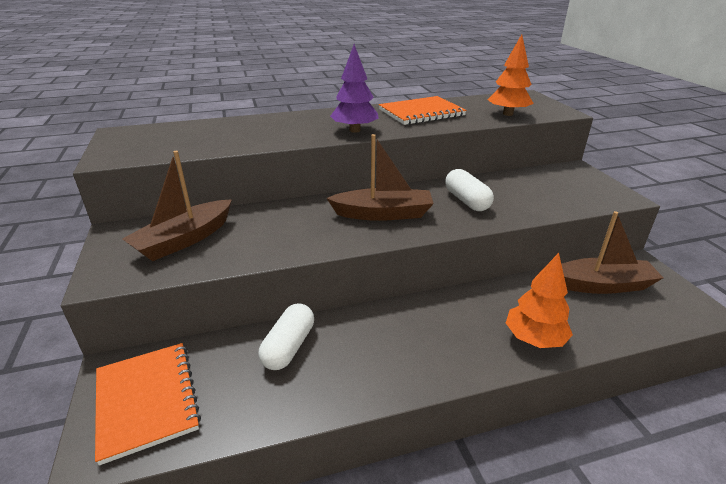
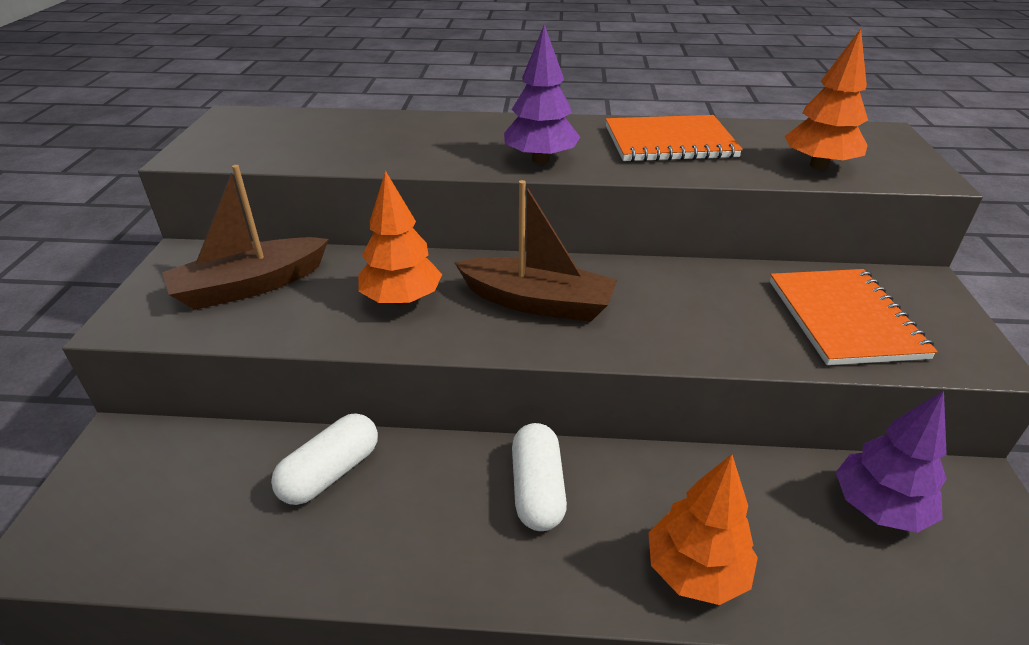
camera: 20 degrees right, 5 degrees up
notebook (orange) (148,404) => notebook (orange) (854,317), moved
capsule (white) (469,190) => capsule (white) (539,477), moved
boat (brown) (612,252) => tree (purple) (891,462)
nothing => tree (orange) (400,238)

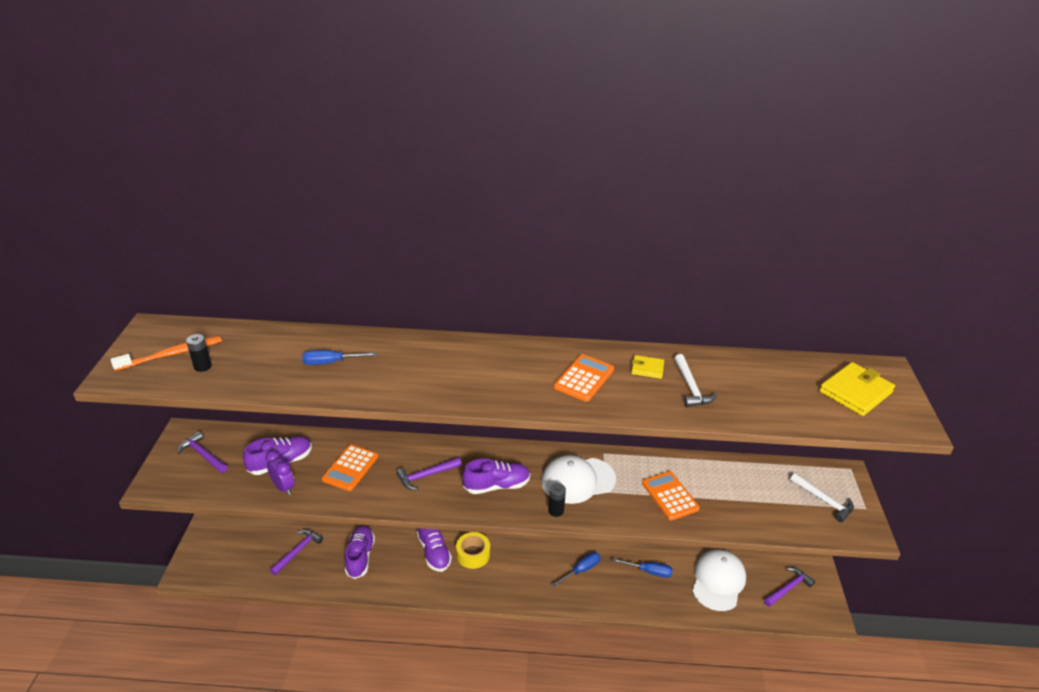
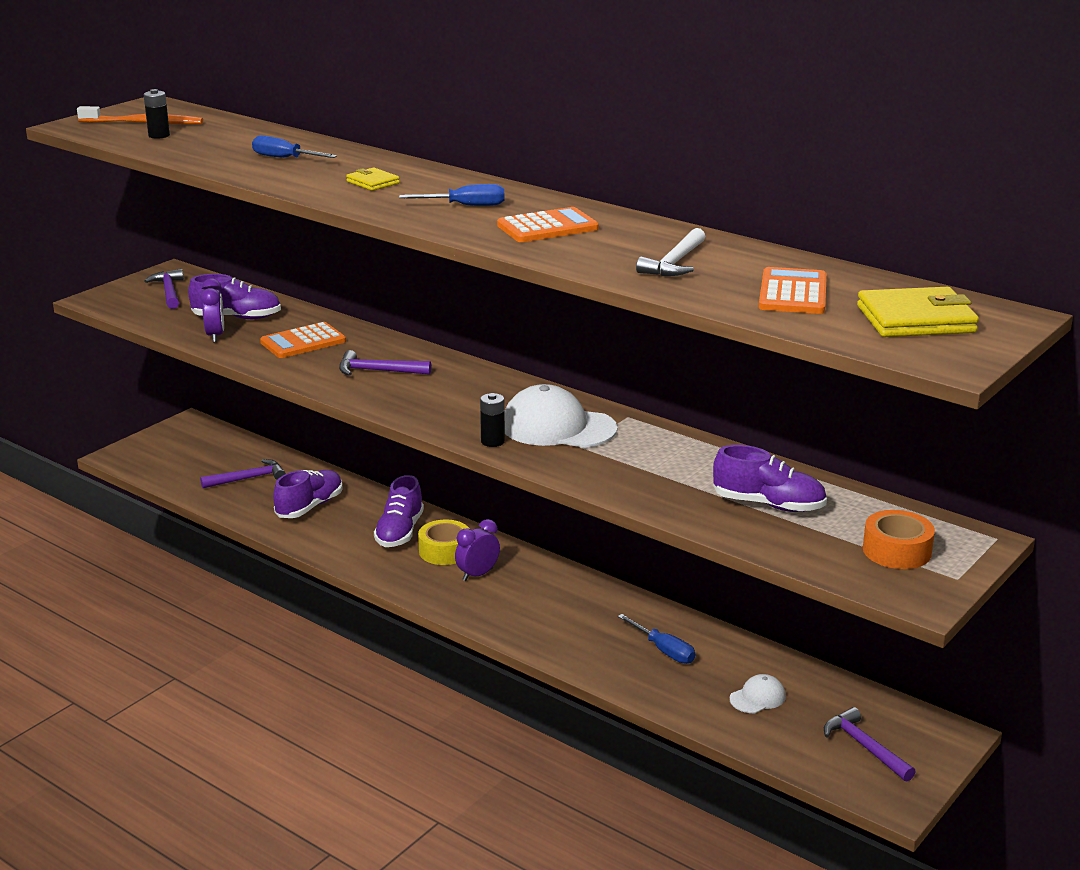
camera: 35 degrees right, 10 degrees down
shoe (purple) (496,476) => shoe (purple) (770,478), moved
screwdriver (blue) (576,569) => screwdriver (blue) (451,195), moved
wallet (yellow) (647,367) => wallet (yellow) (373,179), moved
calculator (orange) (671,495) => calculator (orange) (793,290), moved
cap (white) (719,580) => cap (white) (758,693), x0.49
hammer (purple) (789,587) => hammer (purple) (869,744), 120 degrees counterclockwise
hammer (white) (822,497) => tape (orange) (899,539)
nothing => clock (purple) (477,550)

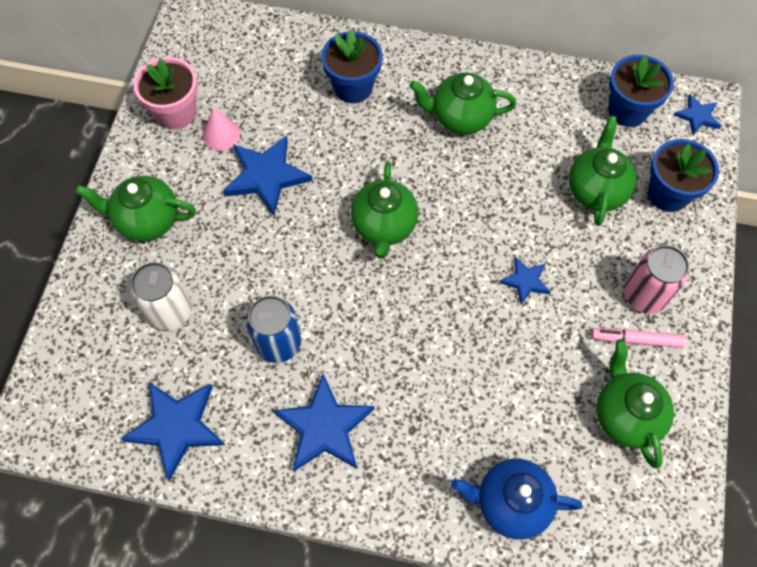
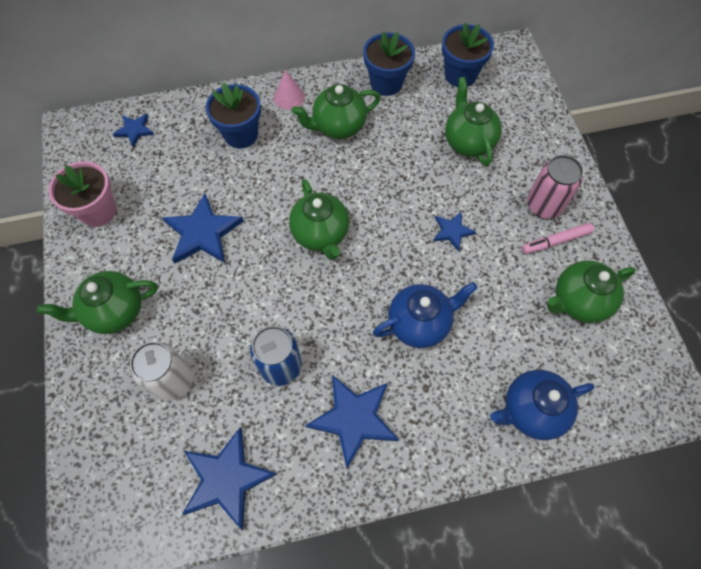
camera: 25 degrees left, 0 degrees up
cone (pink) (221,129) => cone (pink) (289,90), moved
teapot (green) (635,404) => teapot (green) (591,291), 75 degrees counterclockwise
flower pot (blue) (683,175) => flower pot (blue) (389,64), moved
star (blue) (697,114) => star (blue) (133,130), moved
nothing => teapot (blue) (425,315)

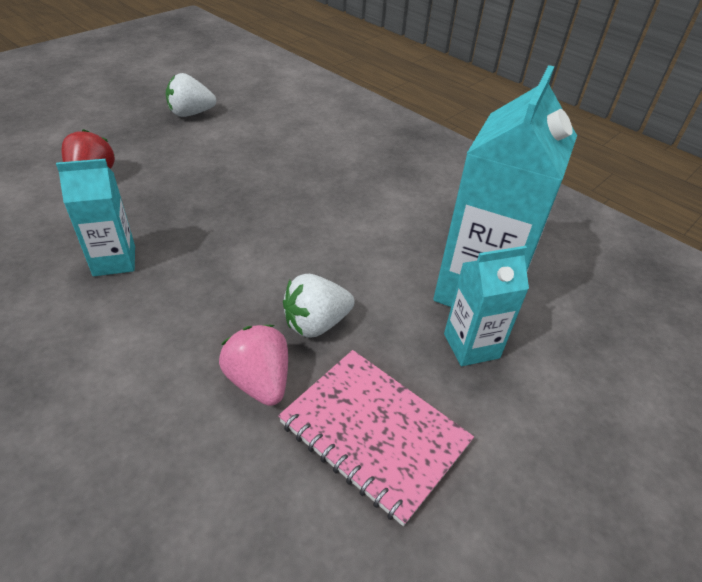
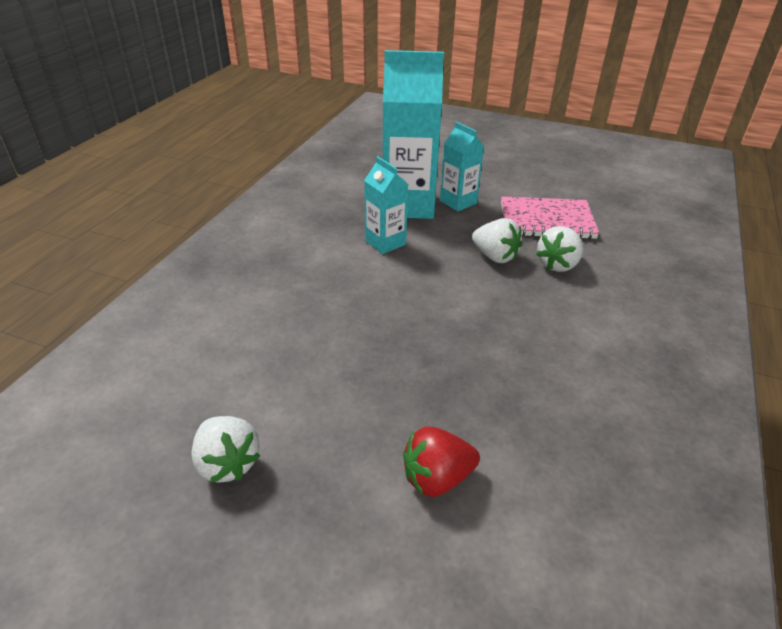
camera: 110 degrees left, 5 degrees down
carton (turquoise) (95,217) => carton (turquoise) (386,205), moved
strawberry (pink) (253,365) => strawberry (white) (559,249)
notebook (pink) (376,438) => notebook (pink) (550,217), 75 degrees clockwise

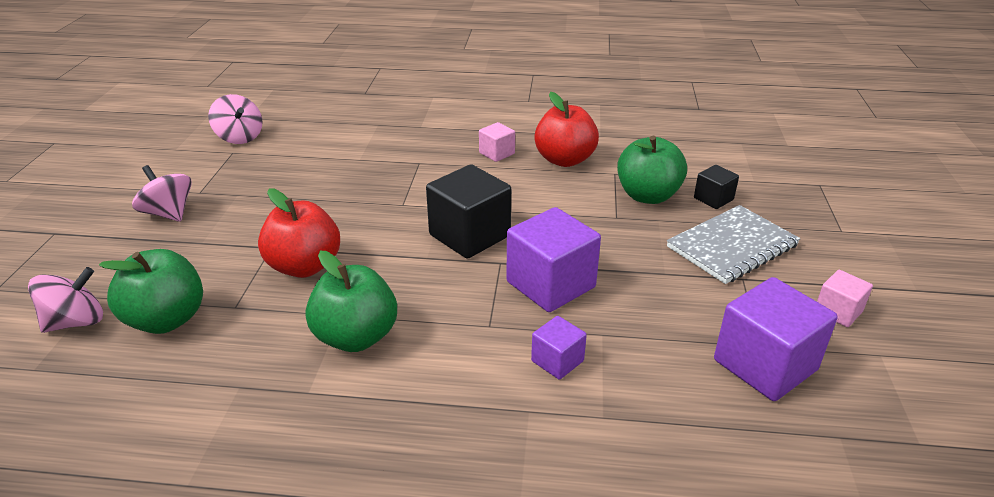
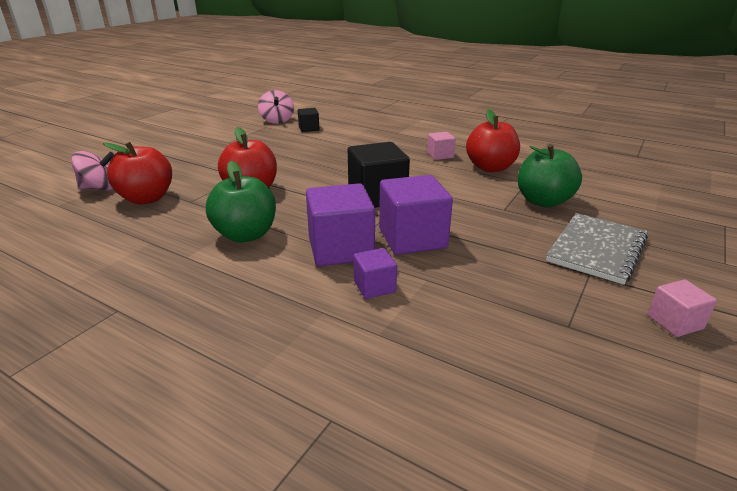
camera: 25 degrees right, 5 degrees down
apple (green) (151,291) => apple (red) (137,173)
spinning top (pink) (162,193) => nothing
notebook (grey) (733,244) => notebook (grey) (597,249), 45 degrees counterclockwise
cube (black) (716,187) => cube (black) (308,120), moved
cube (purple) (776,339) => cube (purple) (340,224), moved

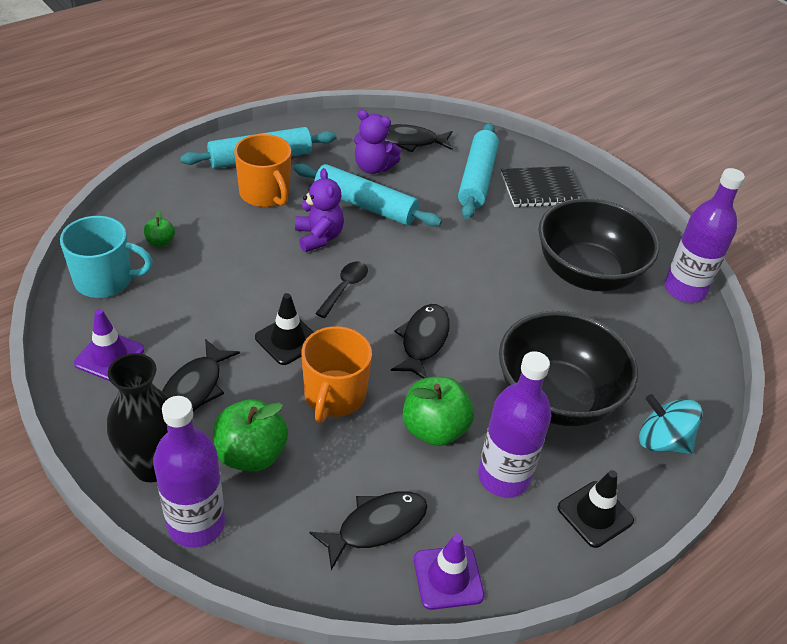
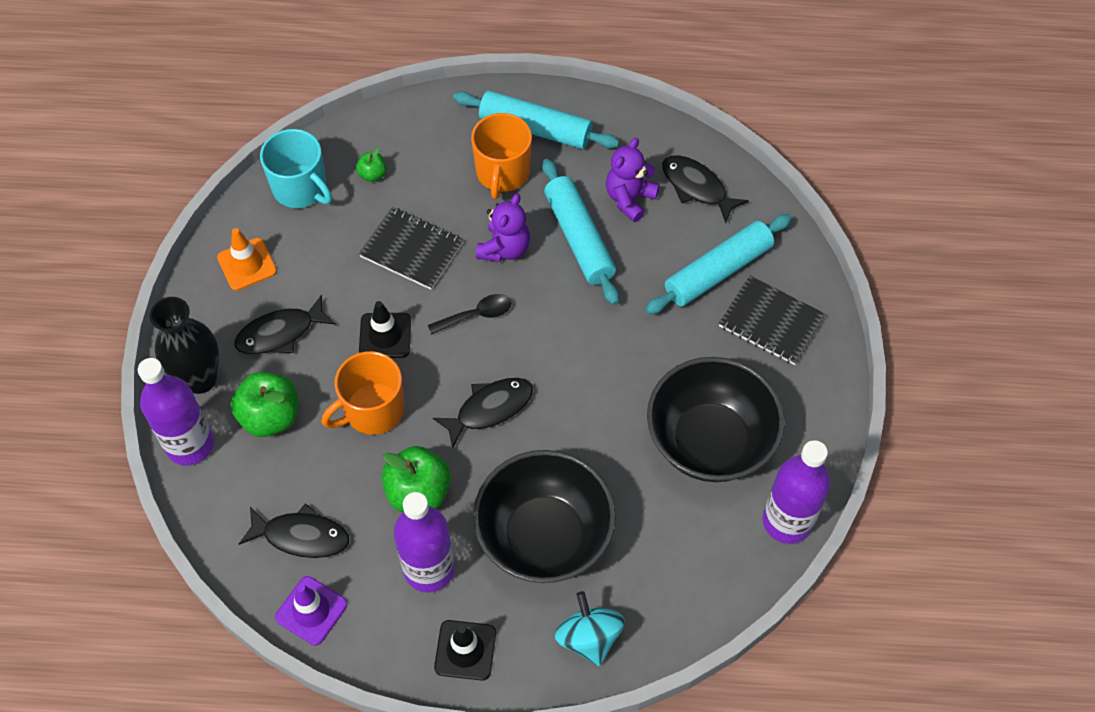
camera: 45 degrees right, 15 degrees up
traffic cone (purple) (109,345) => traffic cone (orange) (247,259)
teddy bear (purple) (377,142) => teddy bear (purple) (632,180), 60 degrees clockwise
nothing => notebook (black) (411,248)

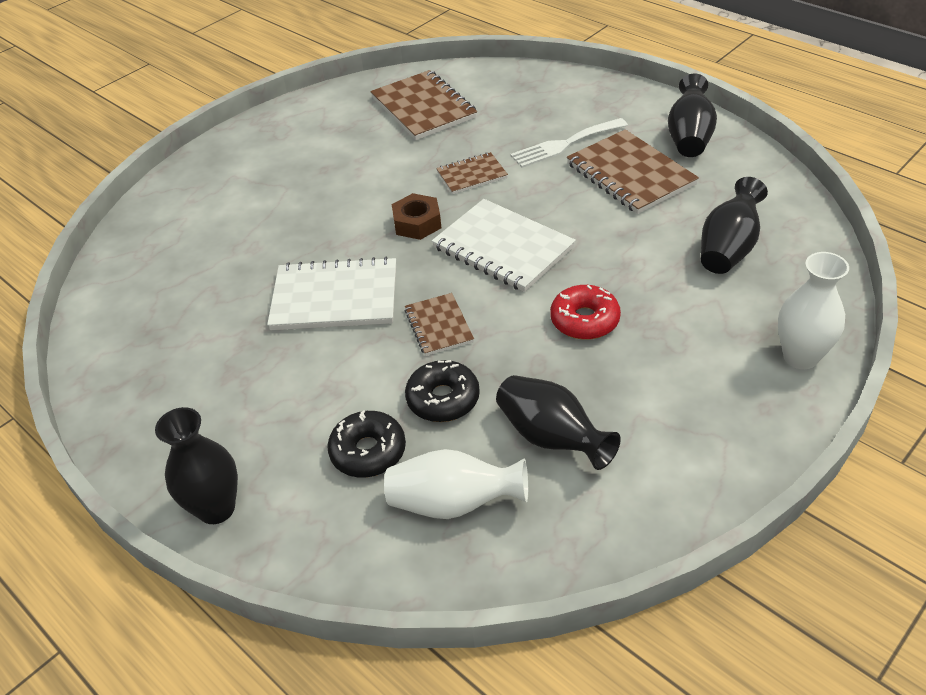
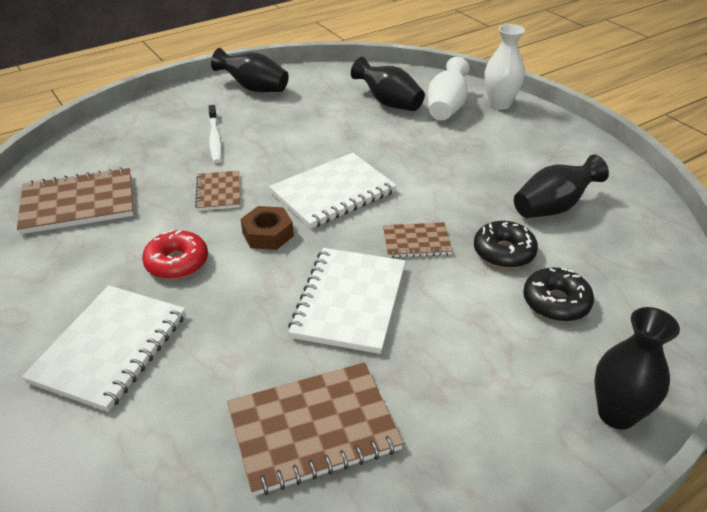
camera: 80 degrees left, 5 degrees down
vase (white) (456,484) => vase (white) (448,88), moved
fork (white) (569,143) => toothbrush (white) (215,134)
donut (red) (585,312) => donut (red) (175,254), moved
notebook (brown) (633,171) => notebook (brown) (315,429), moved
nothing => notebook (white) (103,348)

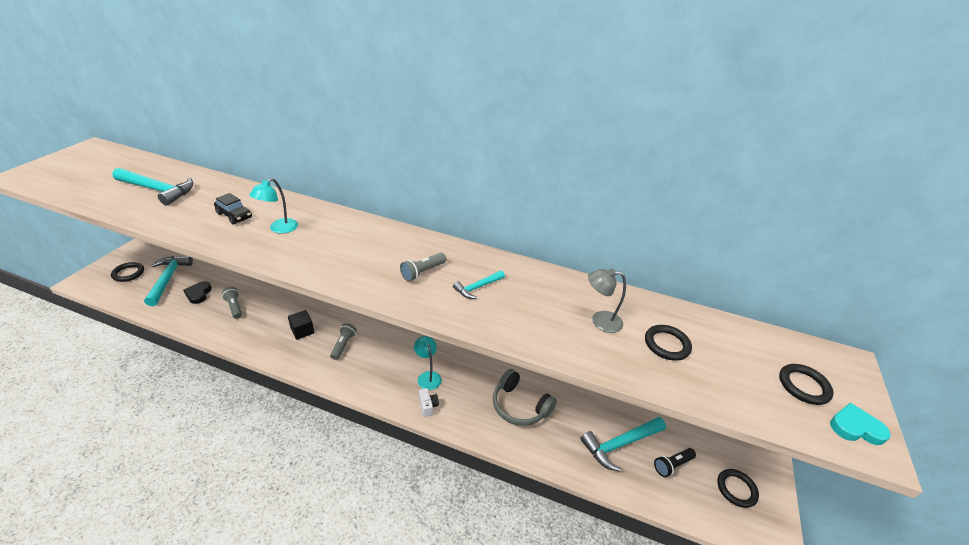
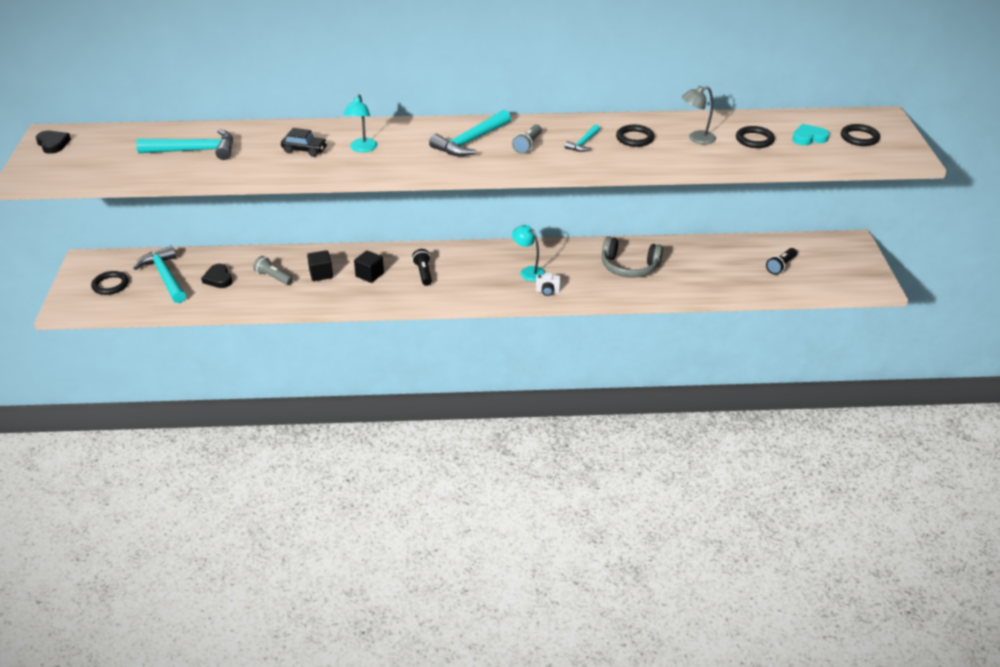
camera: 20 degrees left, 0 degrees up
flashlight (grey) (343,341) => flashlight (black) (422,267)
camera (white) (429,402) => camera (white) (548,284), 135 degrees clockwise
hammer (turquoise) (623,444) => hammer (turquoise) (470,133), moved
ring (black) (738,488) => ring (black) (635,136), moved
heart (turquoise) (860,424) => heart (turquoise) (810,134), moved
nothing => heart (black) (53,142)
nothing => cube (black) (320,265)

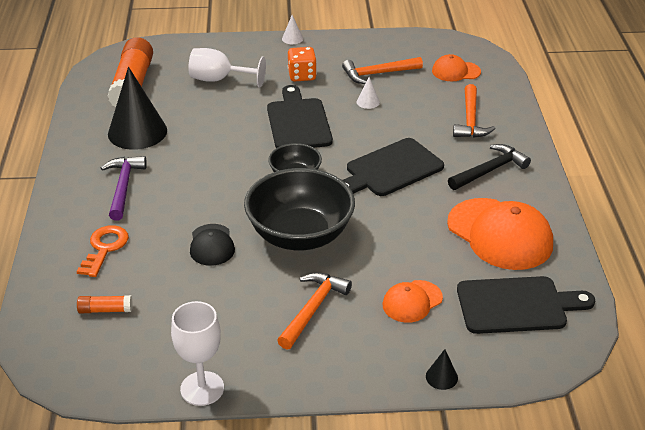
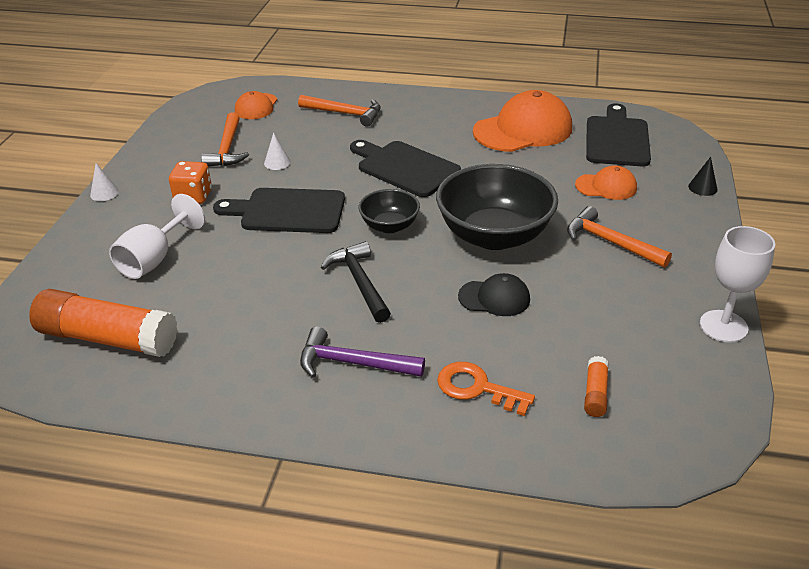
camera: 75 degrees left, 0 degrees up
cone (black) (137,108) => nothing
cutting board (black) (393,167) => cutting board (black) (405,168), 150 degrees clockwise
cap (orange) (412,301) => cap (orange) (606,183), 60 degrees counterclockwise
hammer (black) (489,167) => hammer (black) (356,282), moved

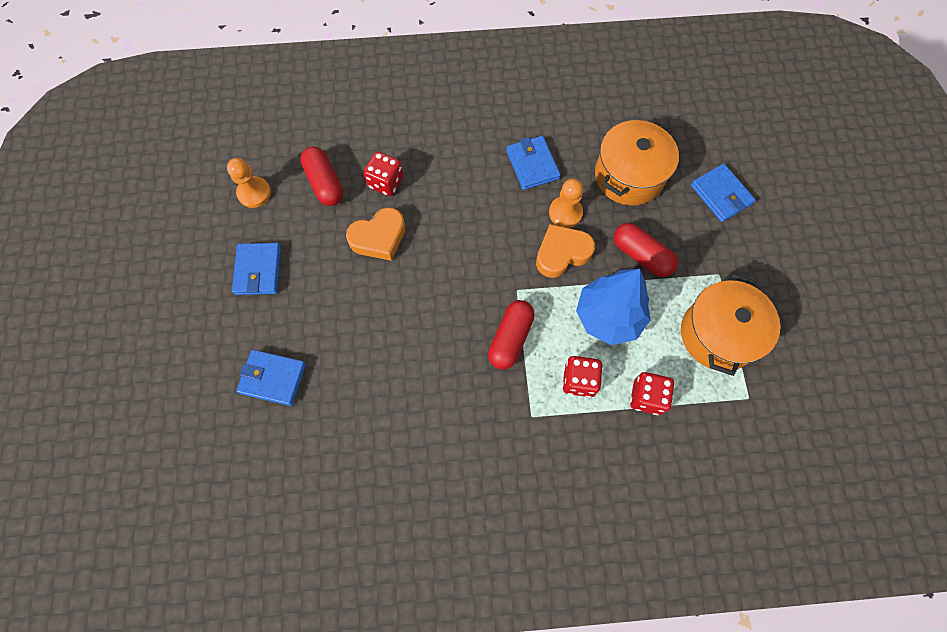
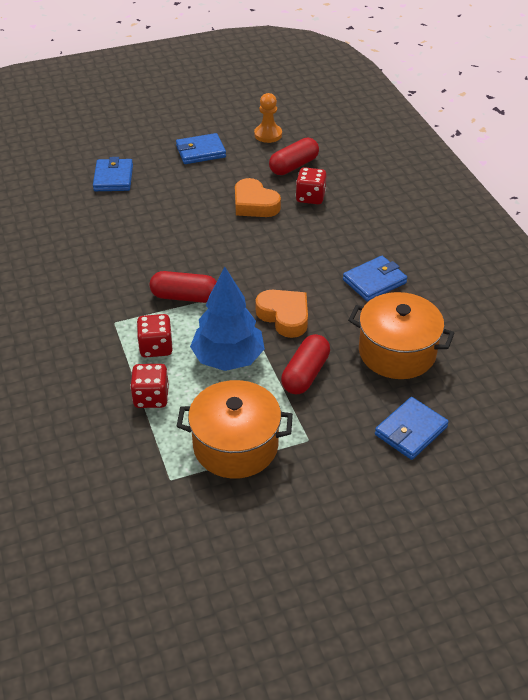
camera: 75 degrees right, 25 degrees down
pawn (orange) (566,203) => nothing

